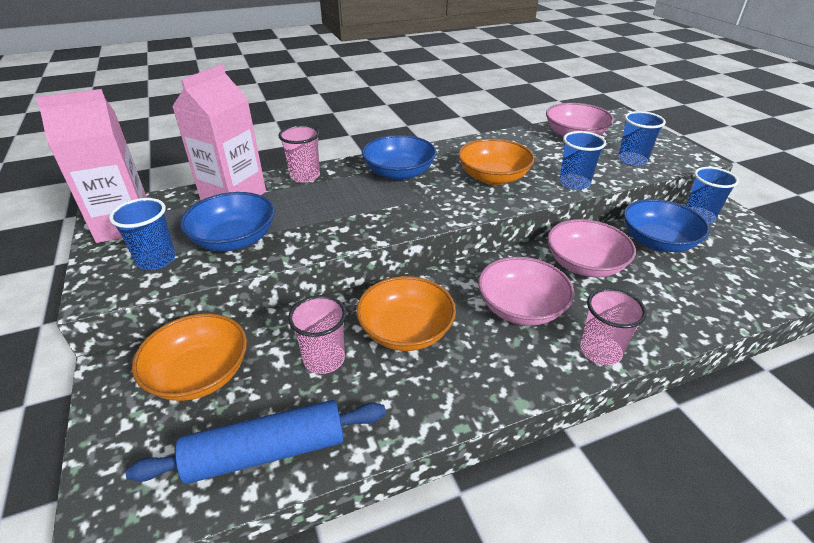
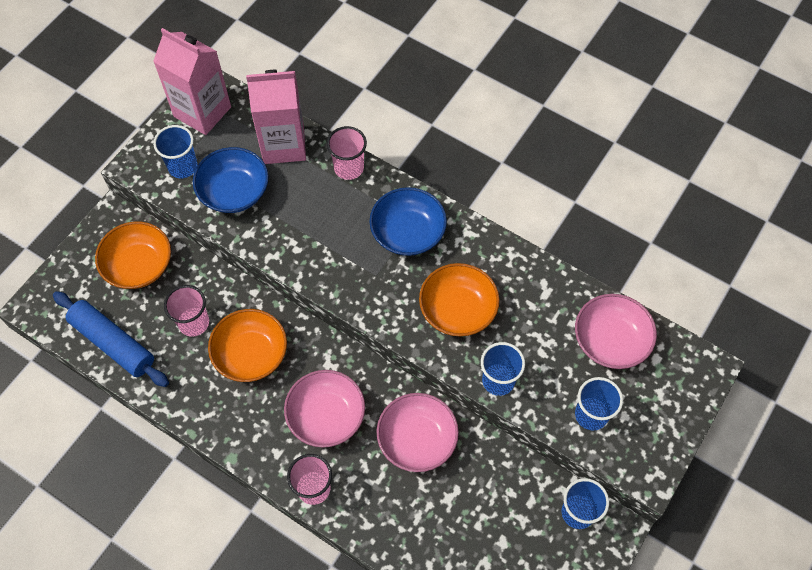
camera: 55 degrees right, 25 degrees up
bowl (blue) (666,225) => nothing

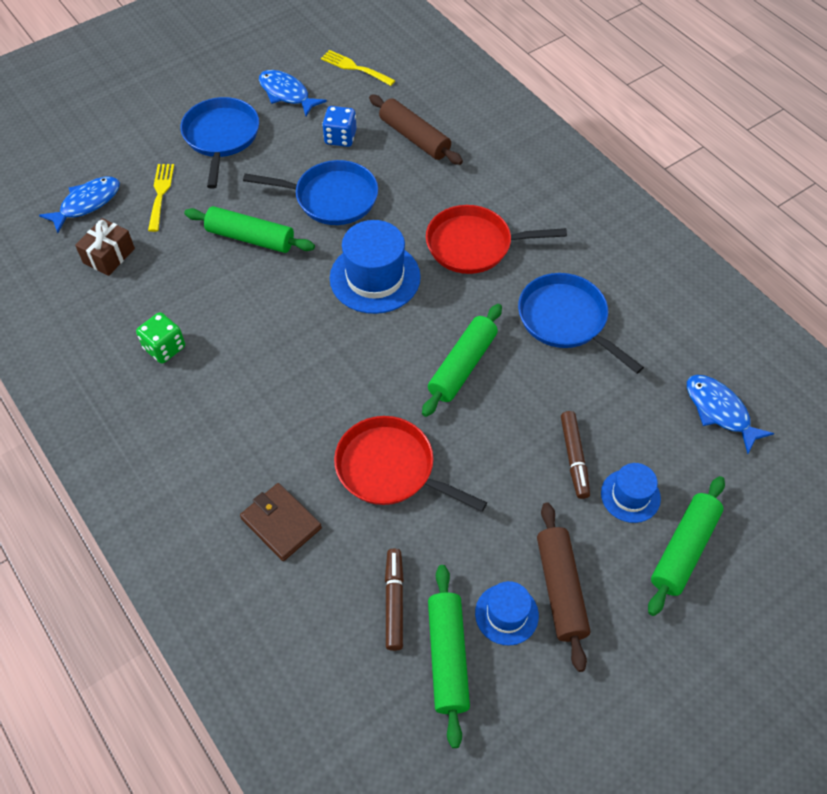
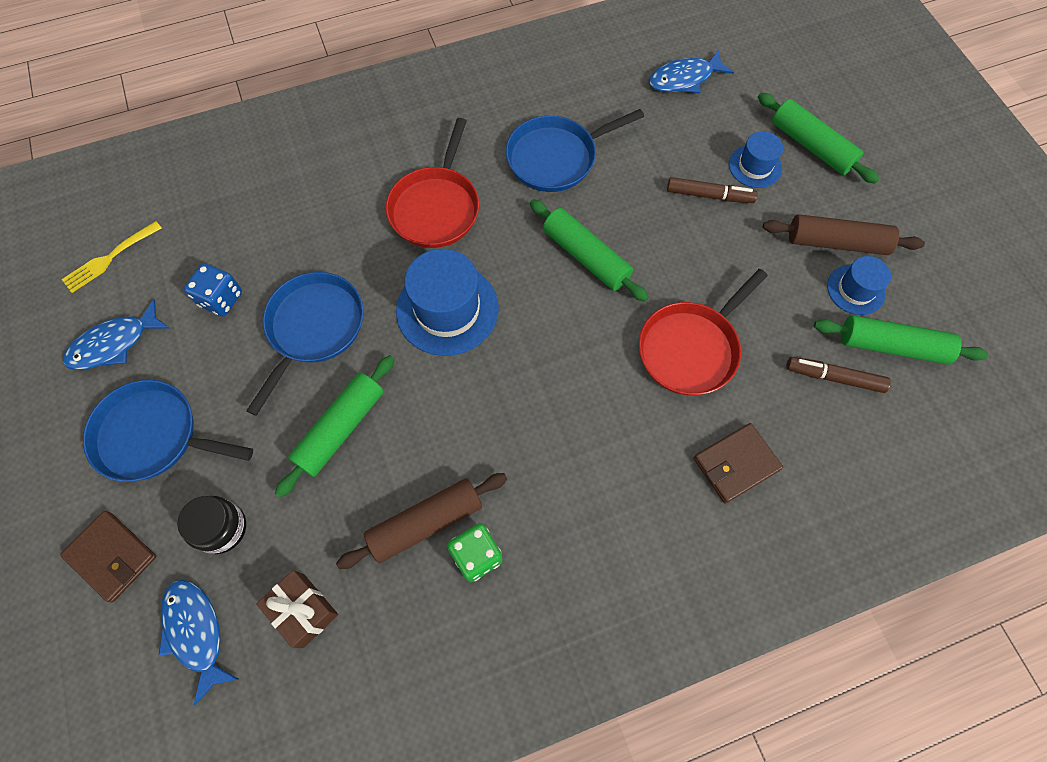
camera: 75 degrees left, 10 degrees up
fork (yellow) (161,198) => jar (black) (211,525)
rolling pin (brown) (416,130) => rolling pin (brown) (421,521), moved
nothing => wallet (brown) (108,556)

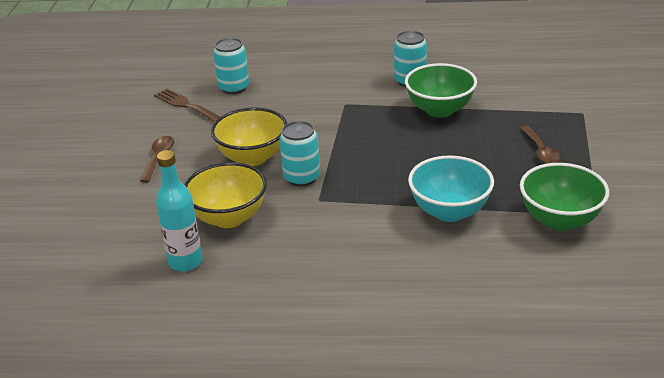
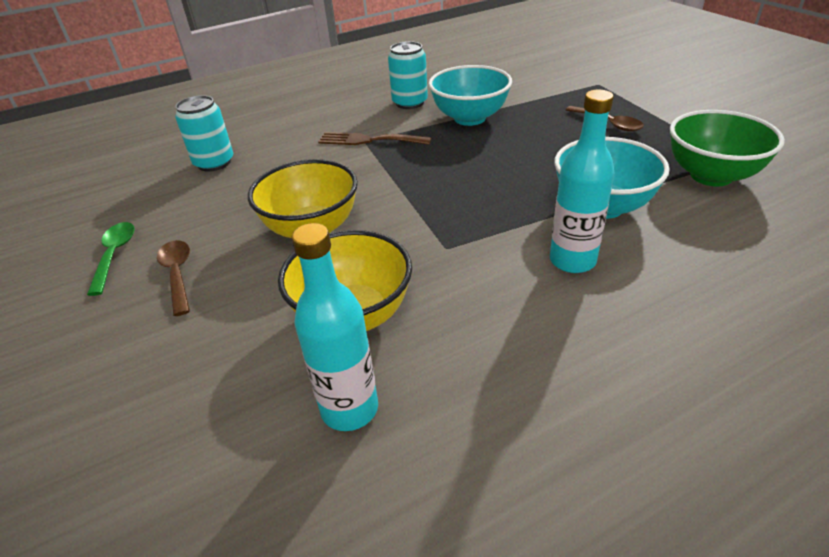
camera: 30 degrees left, 5 degrees up
fork (brown) (187,105) => fork (brown) (374,138), moved
can (turquoise) (299,154) => nothing
bowl (green) (441,90) => bowl (turquoise) (470,95)
nothing => spoon (green) (111,259)
nothing => bottle (turquoise) (582,181)

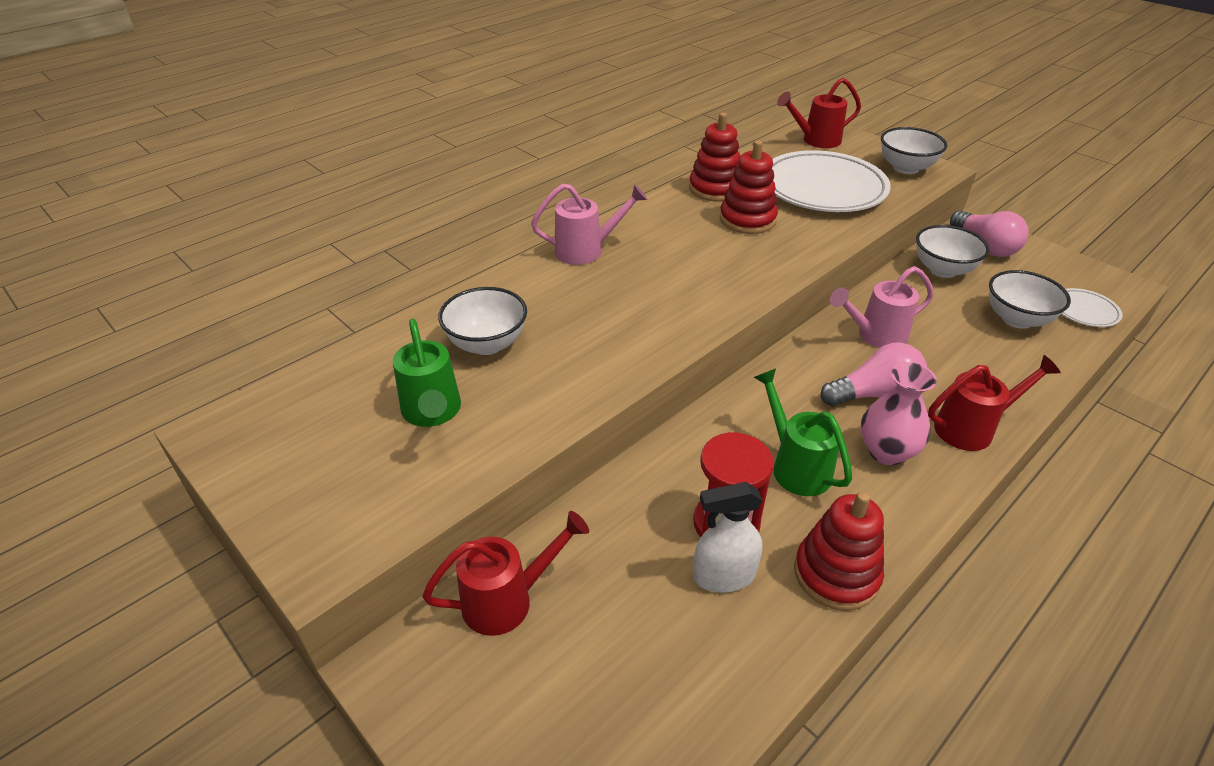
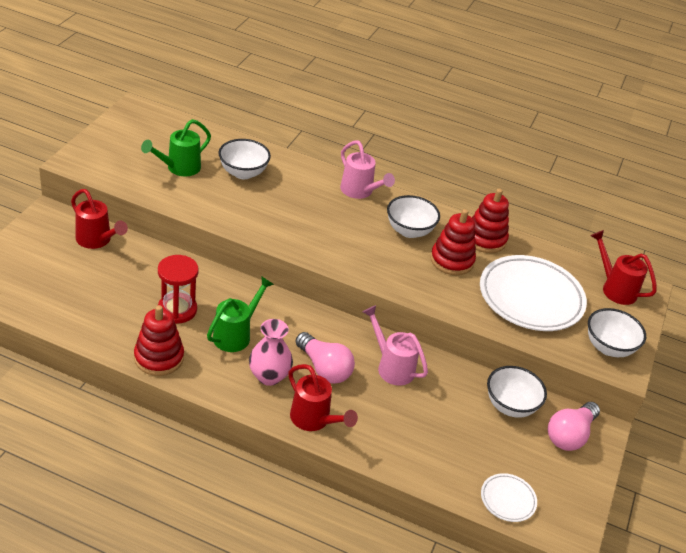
camera: 60 degrees right, 0 degrees up
spray bottle (white) (728,537) => nothing
bowl (white) (1030,299) => bowl (white) (413,216), moved

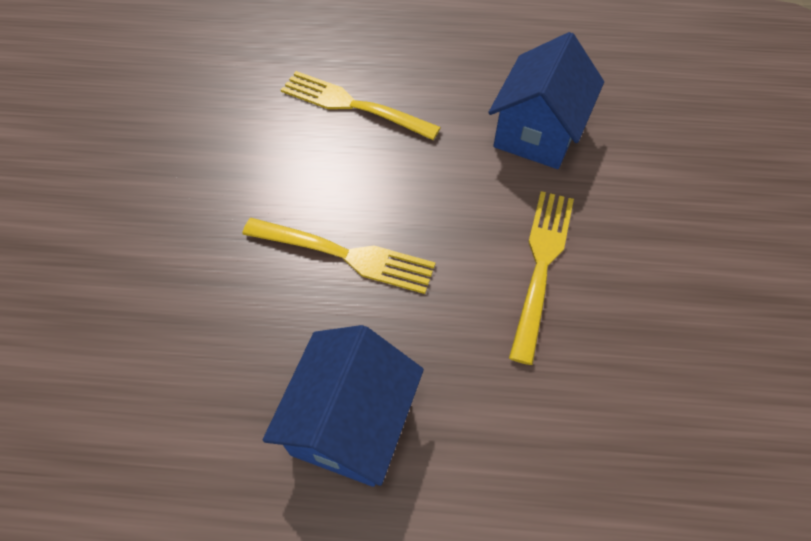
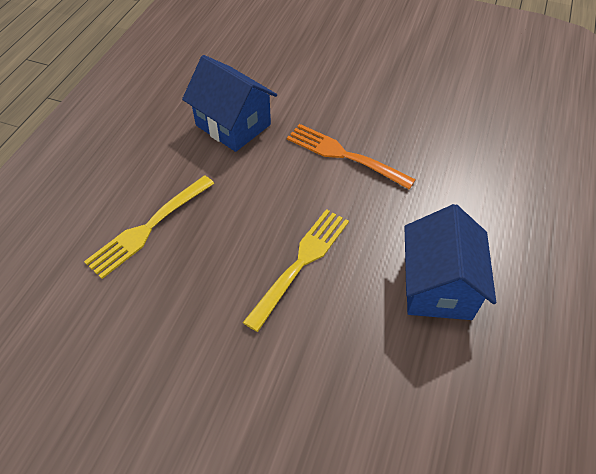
camera: 75 degrees left, 5 degrees down
house (blue) (343,406) => house (blue) (450,262), 60 degrees clockwise
fork (yellow) (541,278) => fork (orange) (351,156)

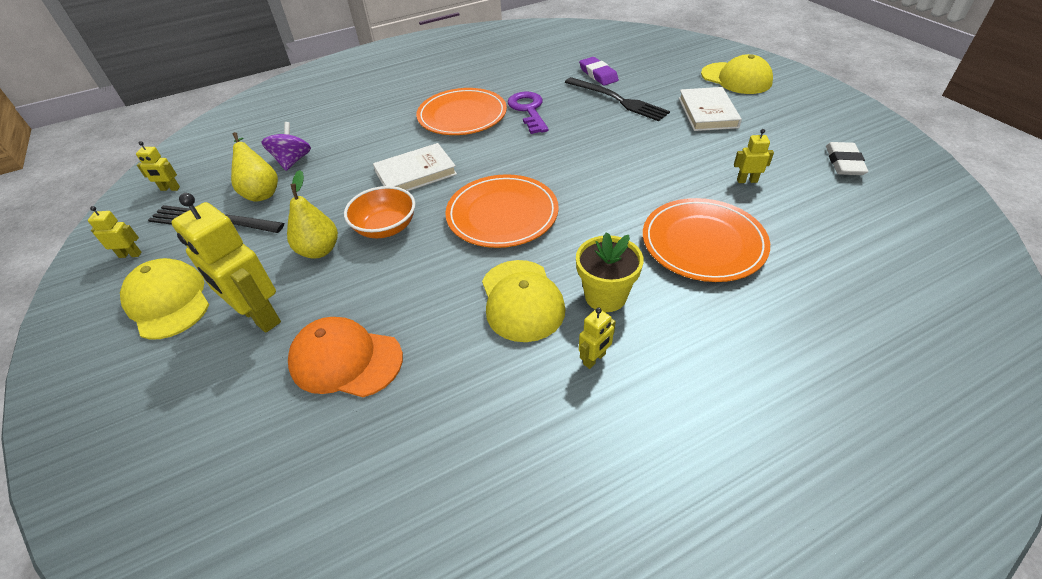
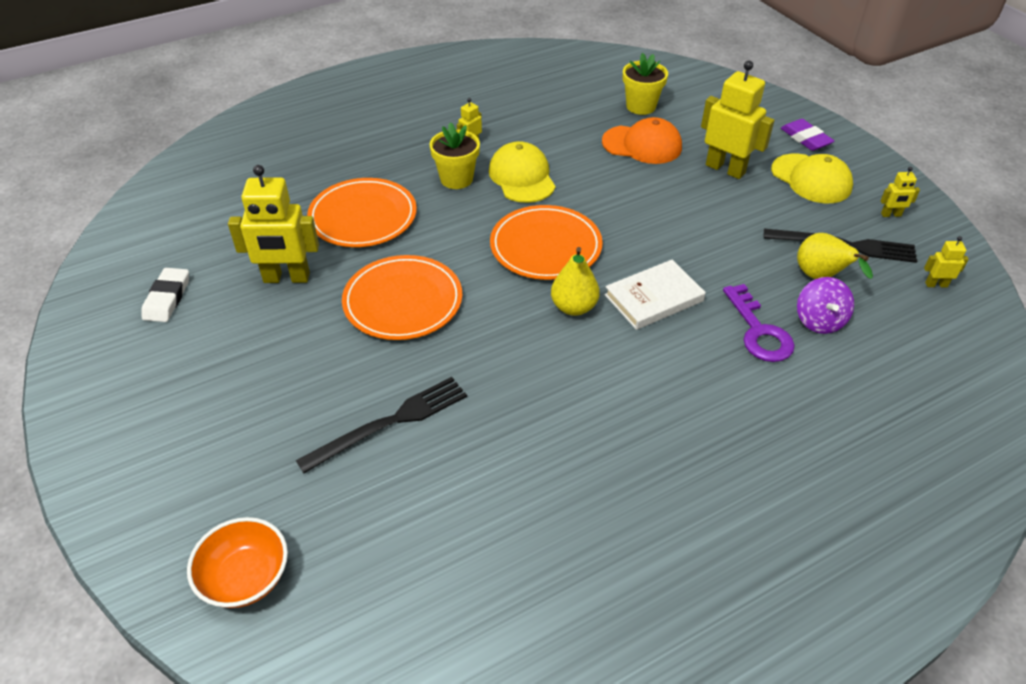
camera: 175 degrees right, 0 degrees up
pear (yellow) (312,214) => pear (yellow) (575,281), moved
bowl (orange) (380,212) => bowl (orange) (237,562), moved
plate (orange) (461,111) => plate (orange) (402,297), moved
key (purple) (528,112) => key (purple) (759,323), moved
fork (black) (617,99) => fork (black) (381,425), 105 degrees clockwise
eraser (purple) (599,71) => eraser (purple) (807,135), moved
book (white) (710,109) => nothing
cap (yellow) (737,74) => nothing
robot (yellow) (754,156) => robot (yellow) (273,224), x2.17
nothing => flower pot (yellow) (645,84)

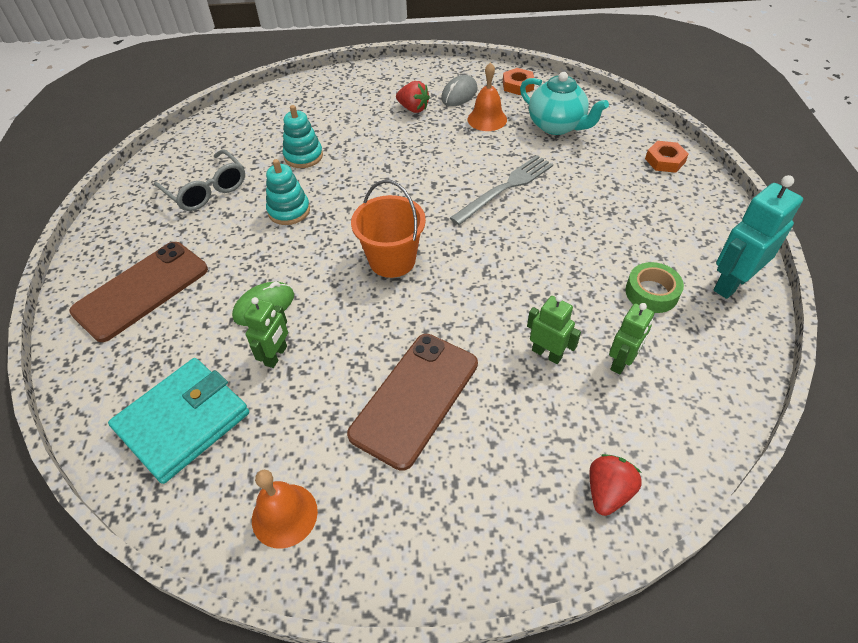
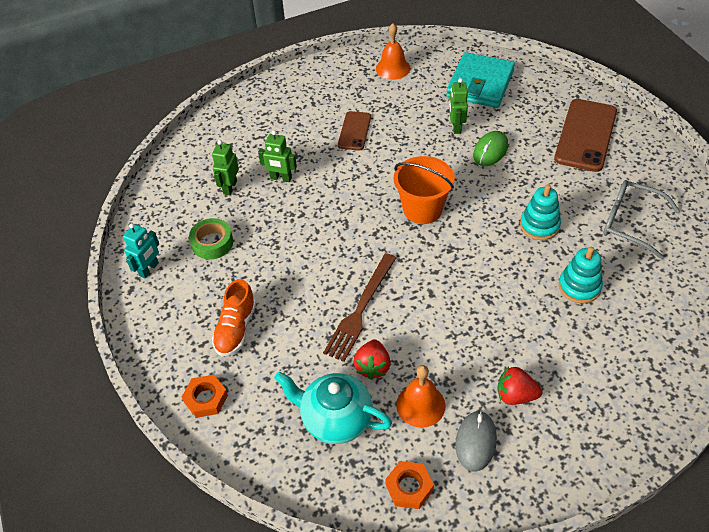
camera: 160 degrees right, 0 degrees up
phone (brown) (412,402) => phone (brown) (354,130), x0.57
fork (grey) (501,190) => fork (brown) (359,307)
strawberry (red) (615,485) => strawberry (red) (372,360), moved
robot (turquoise) (758,237) => robot (turquoise) (141,250), x0.62
nothing => shoe (orange) (234,317)

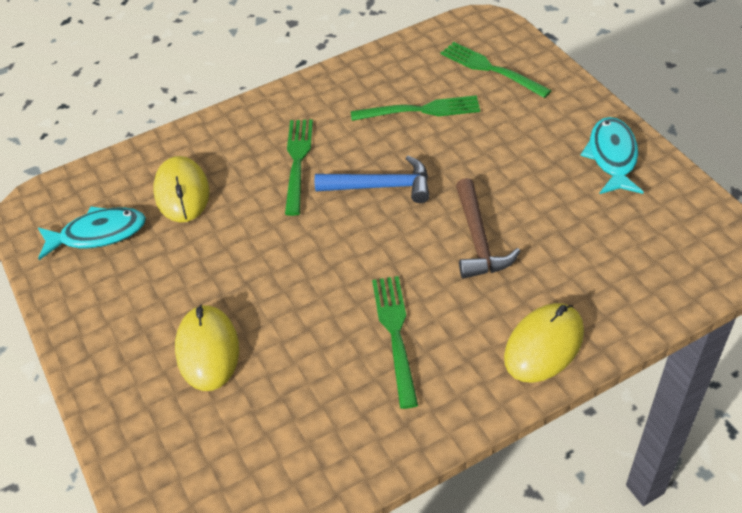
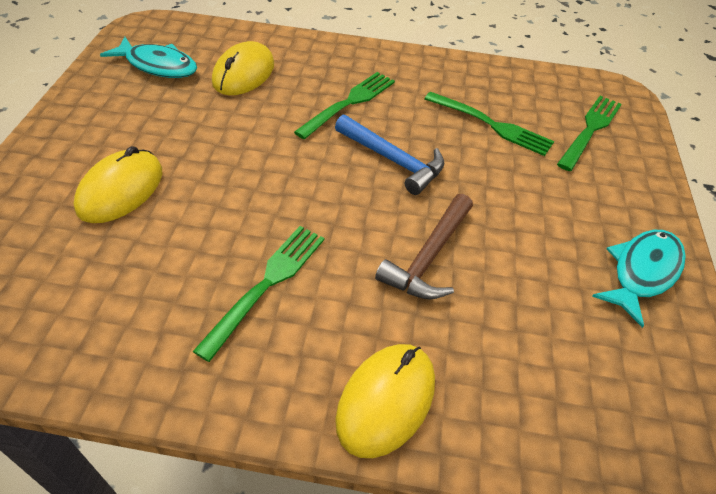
camera: 30 degrees right, 0 degrees up
fork (green) (496,70) => fork (green) (589,133), 45 degrees clockwise
mouse (yellow) (544,343) => mouse (yellow) (385,401), 45 degrees counterclockwise

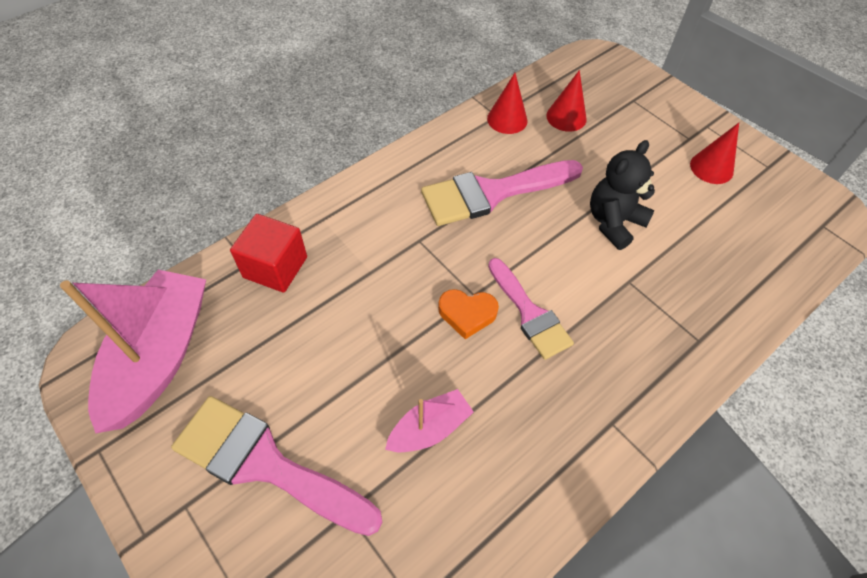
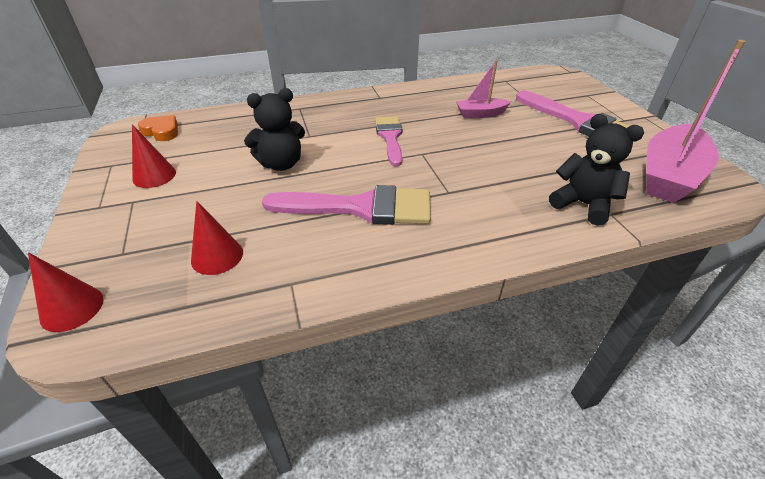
camera: 155 degrees left, 15 degrees down
cube (red) (268,253) => teddy bear (black) (596,170)
heart (orange) (468,314) => heart (orange) (158,128), moved
cone (red) (507,103) => cone (red) (66,292), moved

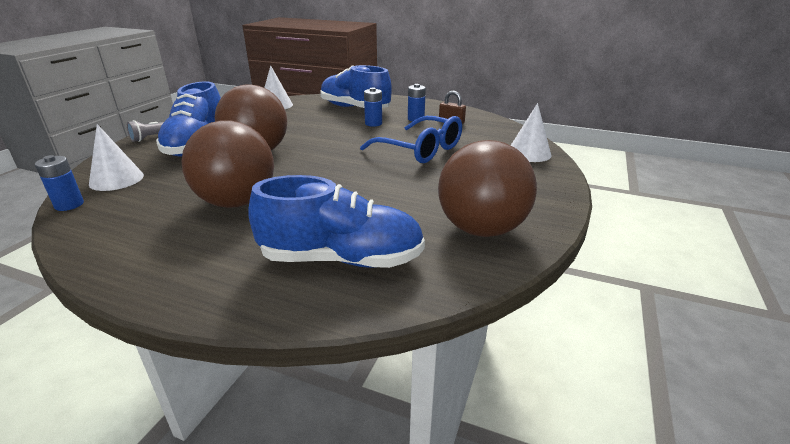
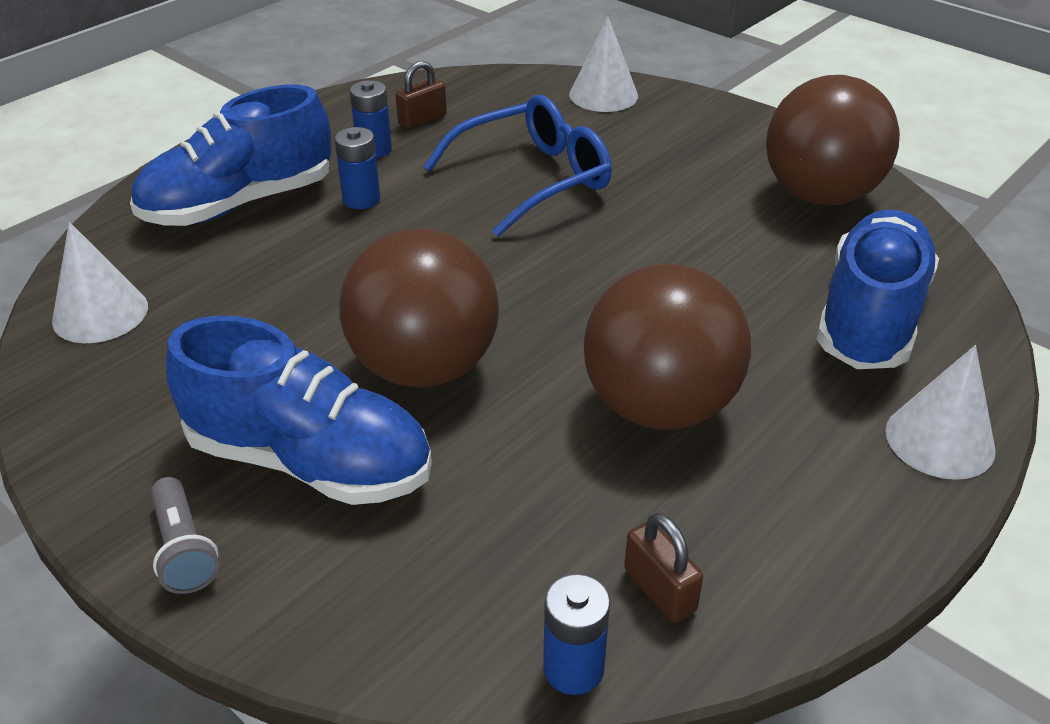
camera: 70 degrees left, 10 degrees up
cone (white) (116,157) => cone (white) (940,412), moved
nothing => padlock (brown) (663,568)

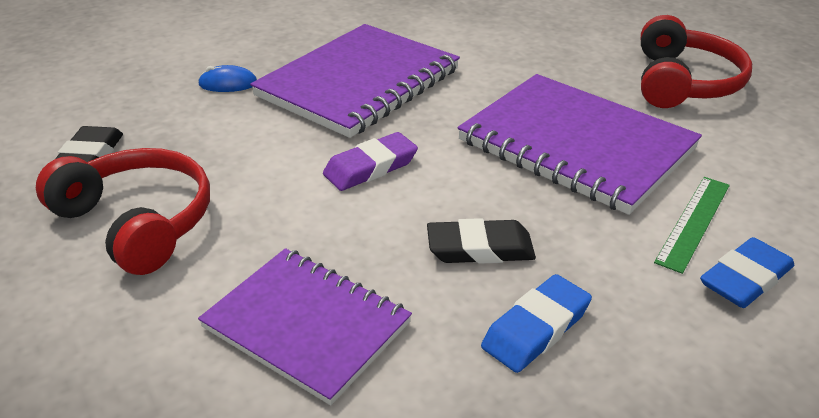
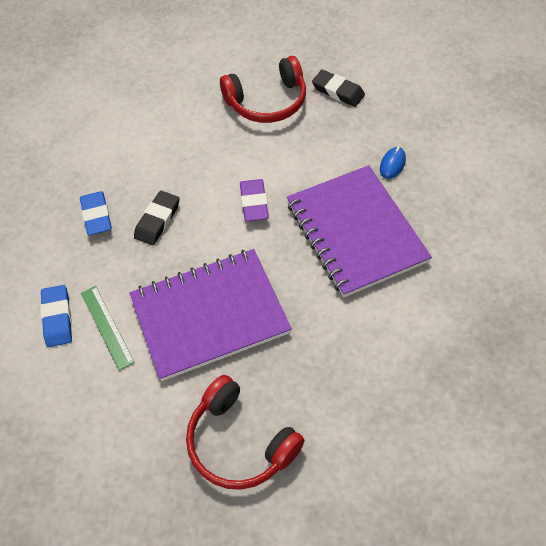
camera: 120 degrees right, 20 degrees up
notebook (purple) (305,326) => nothing

